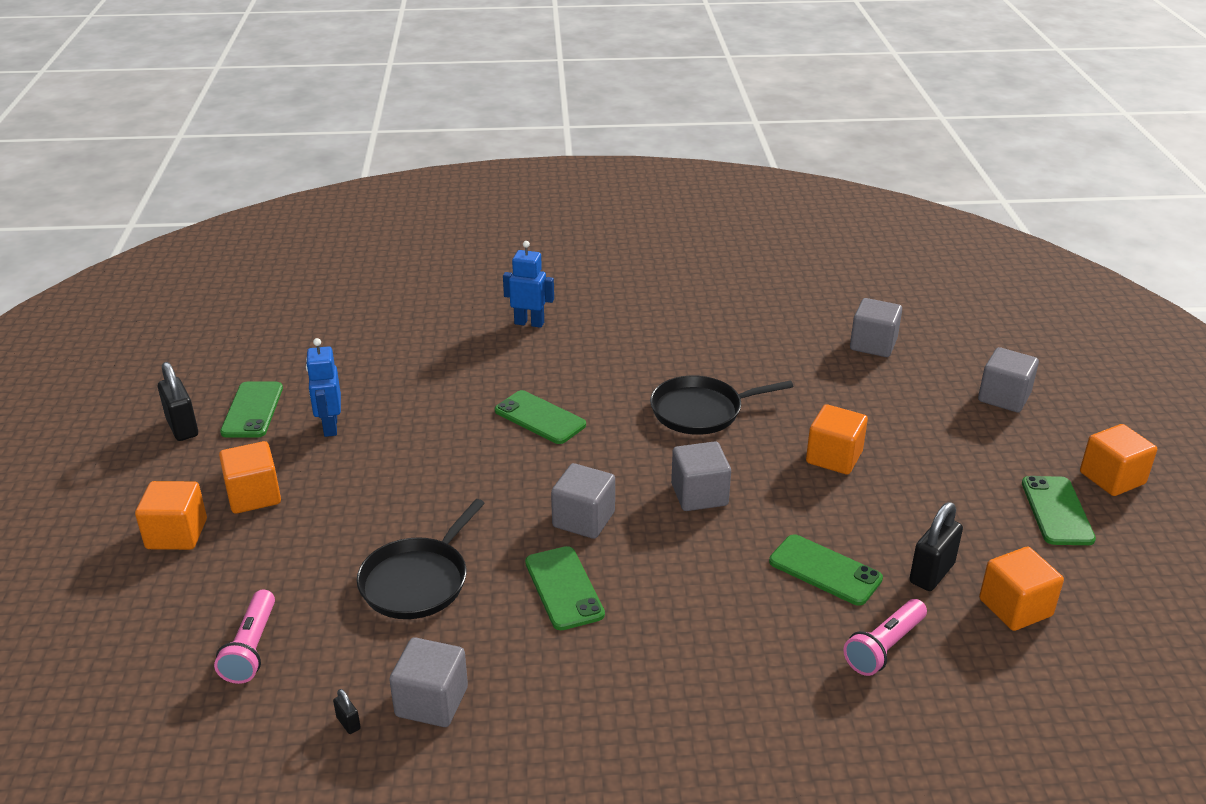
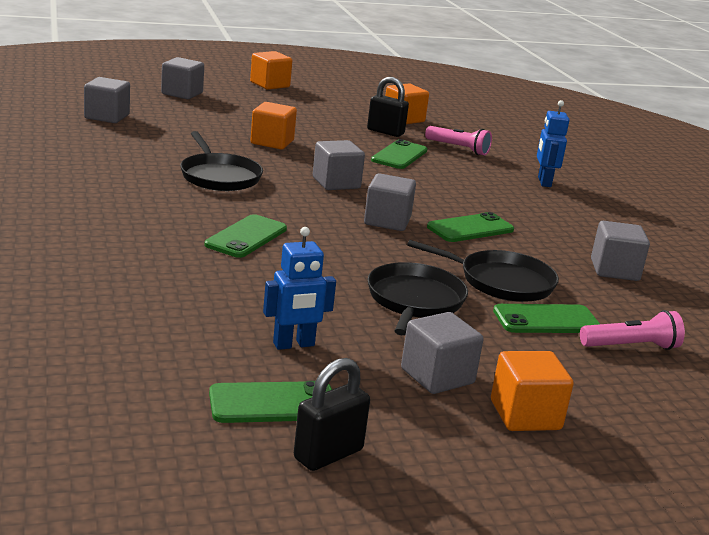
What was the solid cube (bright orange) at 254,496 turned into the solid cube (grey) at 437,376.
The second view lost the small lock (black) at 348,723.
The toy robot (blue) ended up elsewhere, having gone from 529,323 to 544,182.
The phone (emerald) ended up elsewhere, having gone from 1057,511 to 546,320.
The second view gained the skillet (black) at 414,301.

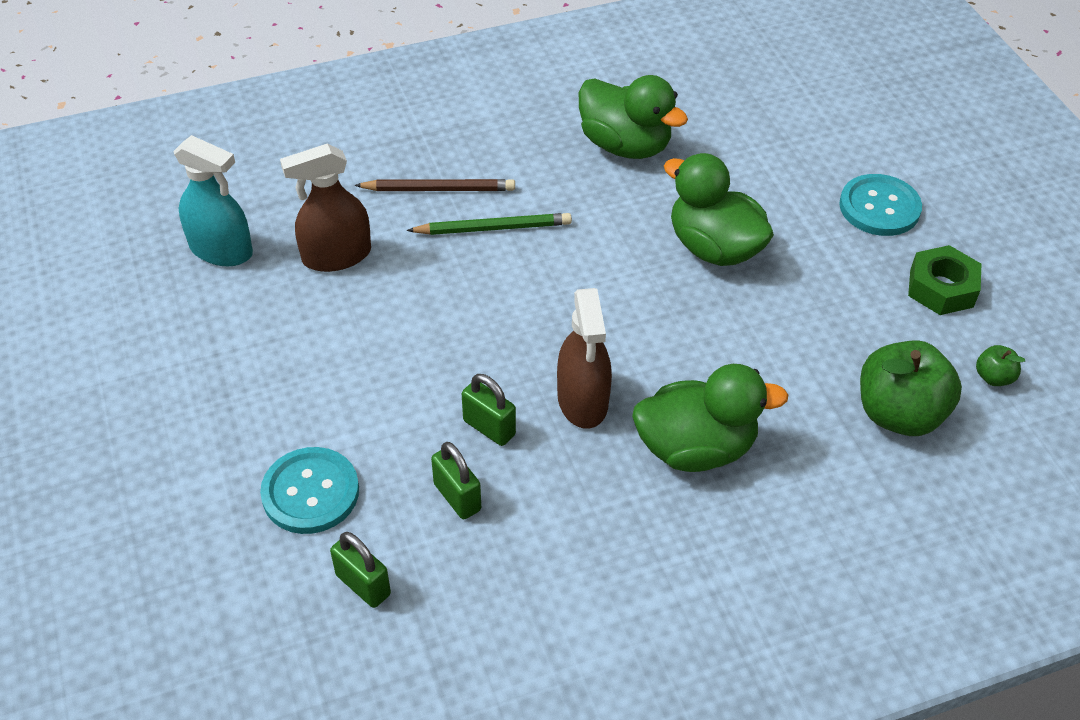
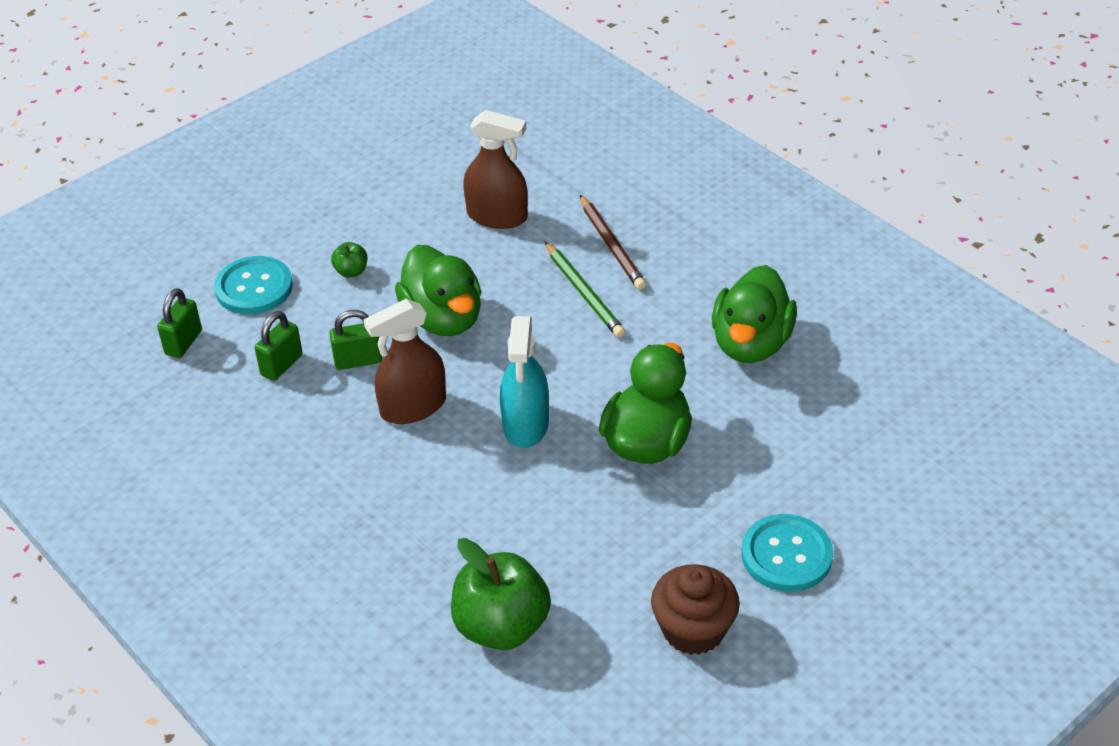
The spray bottle (aqua) ended up elsewhere, having gone from 221,250 to 526,424.
The spray bottle (dark brown) at 336,256 ended up facing another way, 150 degrees clockwise from before.
The small lock (emerald) at 489,427 ended up facing another way, 60 degrees clockwise from before.
The toy duck (emerald) ended up elsewhere, having gone from 695,448 to 443,319.
Where the nut (emerald) stood at 941,288, the fairy cake (dark brown) came to stand at 693,629.
The apple (emerald) ended up elsewhere, having gone from 993,377 to 351,271.

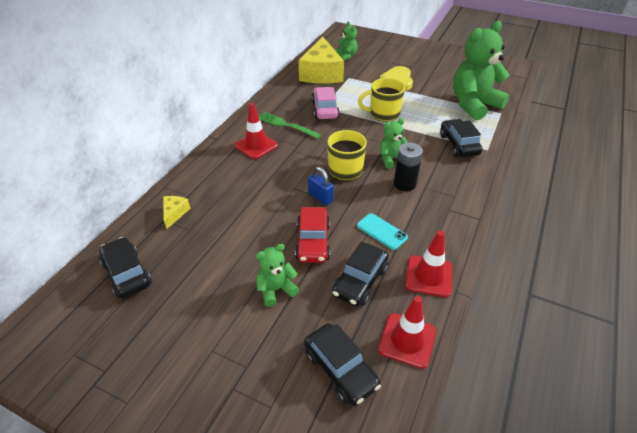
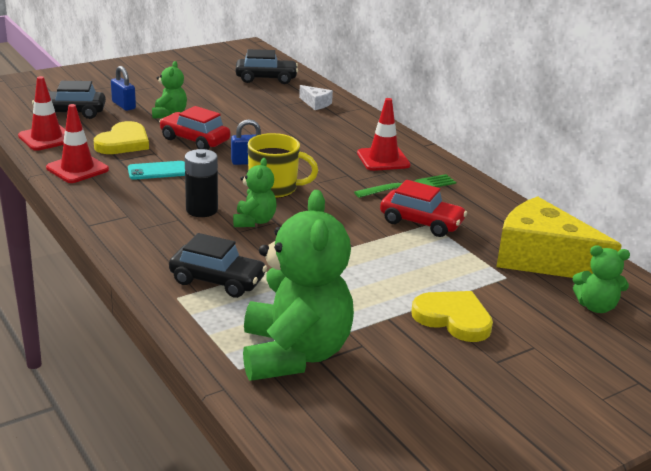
What was the cheese (golden) at 174,213 turned into the cheese (white) at 316,104.
What was the car (pink) at 325,109 turned into the car (scarlet) at 421,222.
Where the car (black) stood at 360,281, the love heart (golden) came to stand at 123,142.
The second view lost the mug (golden) at 383,114.
The second view gained the small lock (blue) at 123,105.

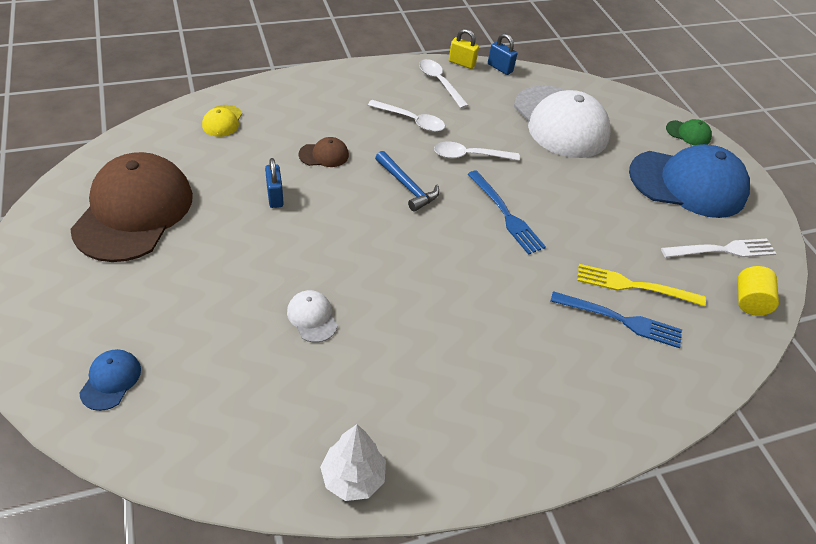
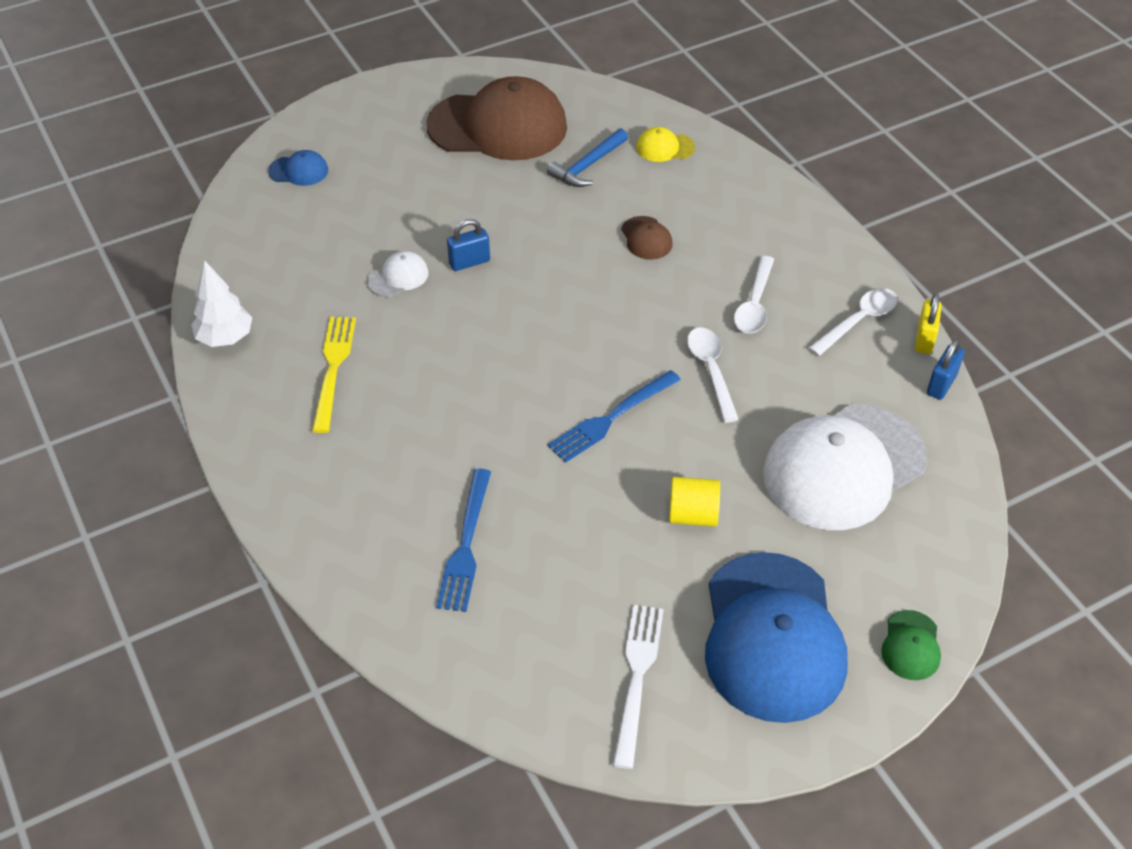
The small lock (blue) ended up elsewhere, having gone from 275,196 to 469,262.
The claw hammer (blue) ended up elsewhere, having gone from 407,186 to 587,166.
The fork (golden) ended up elsewhere, having gone from 633,286 to 333,367.
The fork (white) at 723,250 ended up facing another way, 150 degrees counterclockwise from before.
The cylinder (golden) ended up elsewhere, having gone from 749,301 to 692,515.

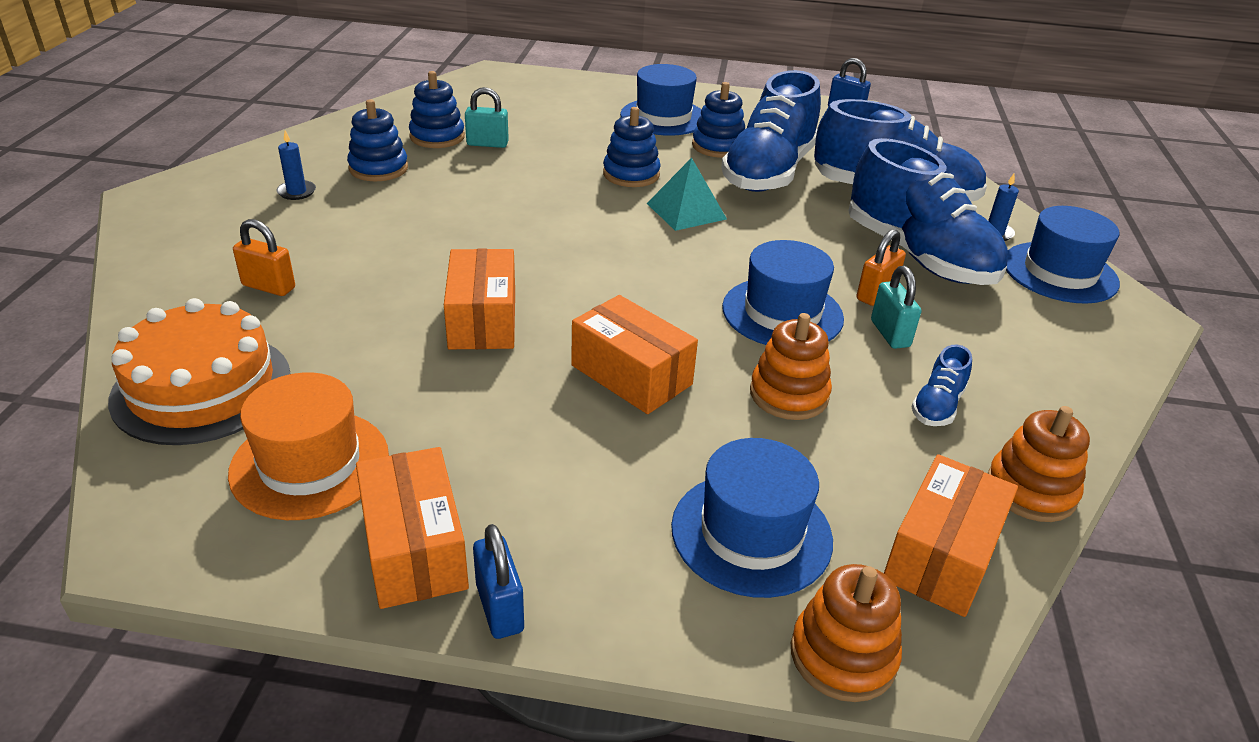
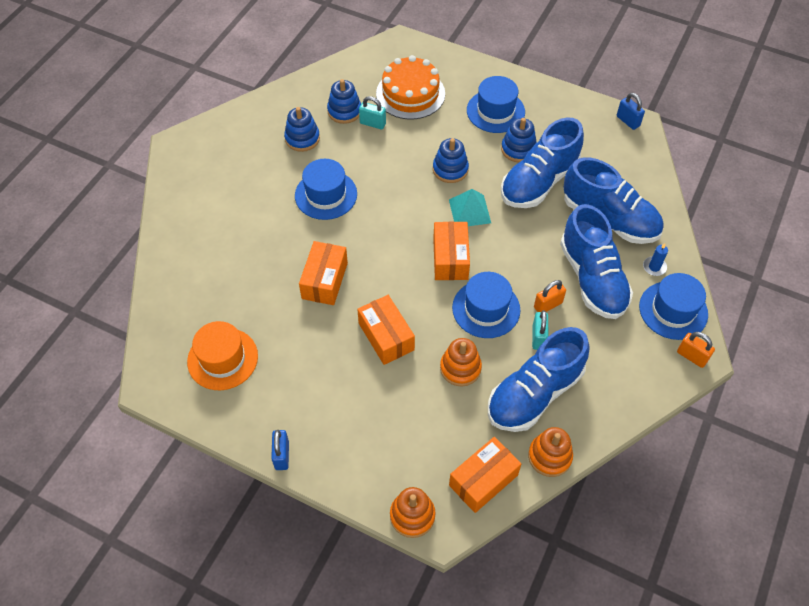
The cake (bright orange) ended up elsewhere, having gone from 202,387 to 410,94.
The small lock (bright orange) ended up elsewhere, having gone from 269,287 to 691,356.
The second view lost the wax candle (blue) at 296,192.
The box (bright orange) ended up elsewhere, having gone from 414,548 to 450,258.
The hat (blue) ended up elsewhere, having gone from 751,533 to 326,195.
The size of the lace-up shoe (blue) at 937,406 changed by a factor of 2.37.

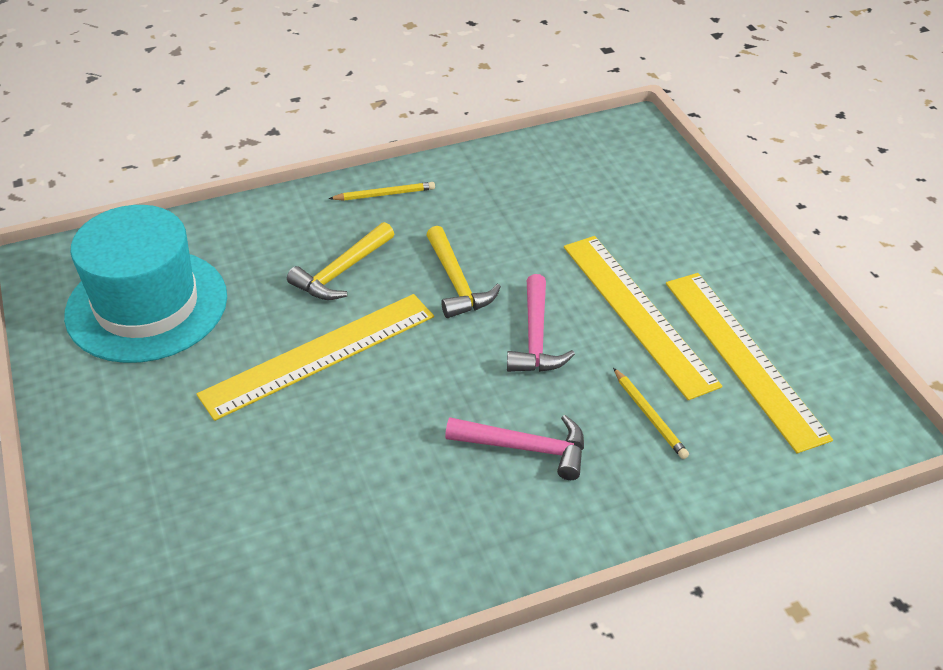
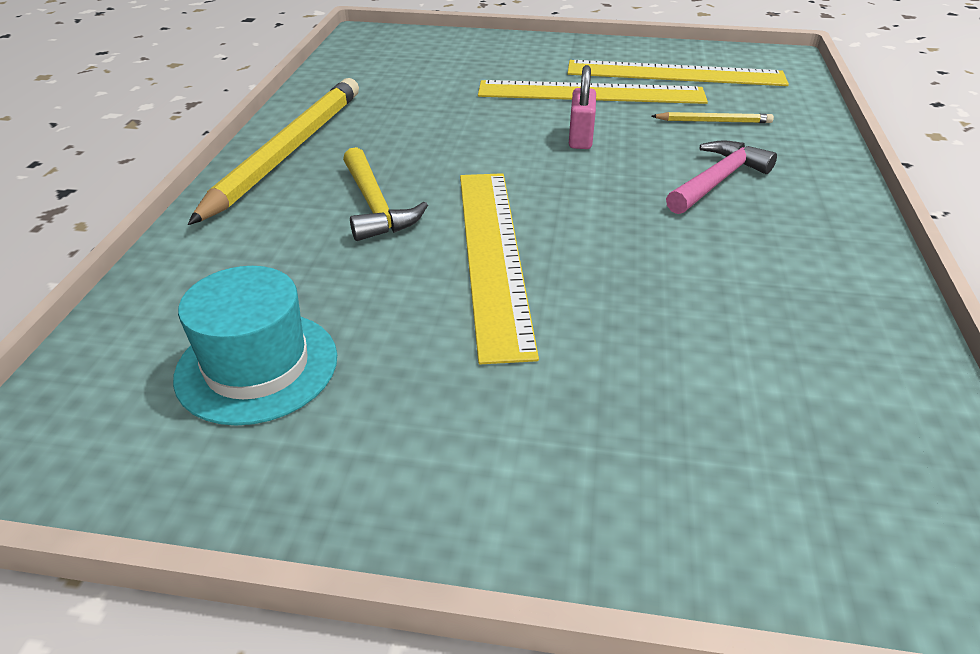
The size of the hat (aqua) at 147,305 changed by a factor of 0.62.
The size of the pencil (golden) at 384,194 changed by a factor of 2.36.
The second view lost the claw hammer (golden) at 457,283.
Where the claw hammer (pink) stood at 536,338, the small lock (pink) came to stand at 580,138.

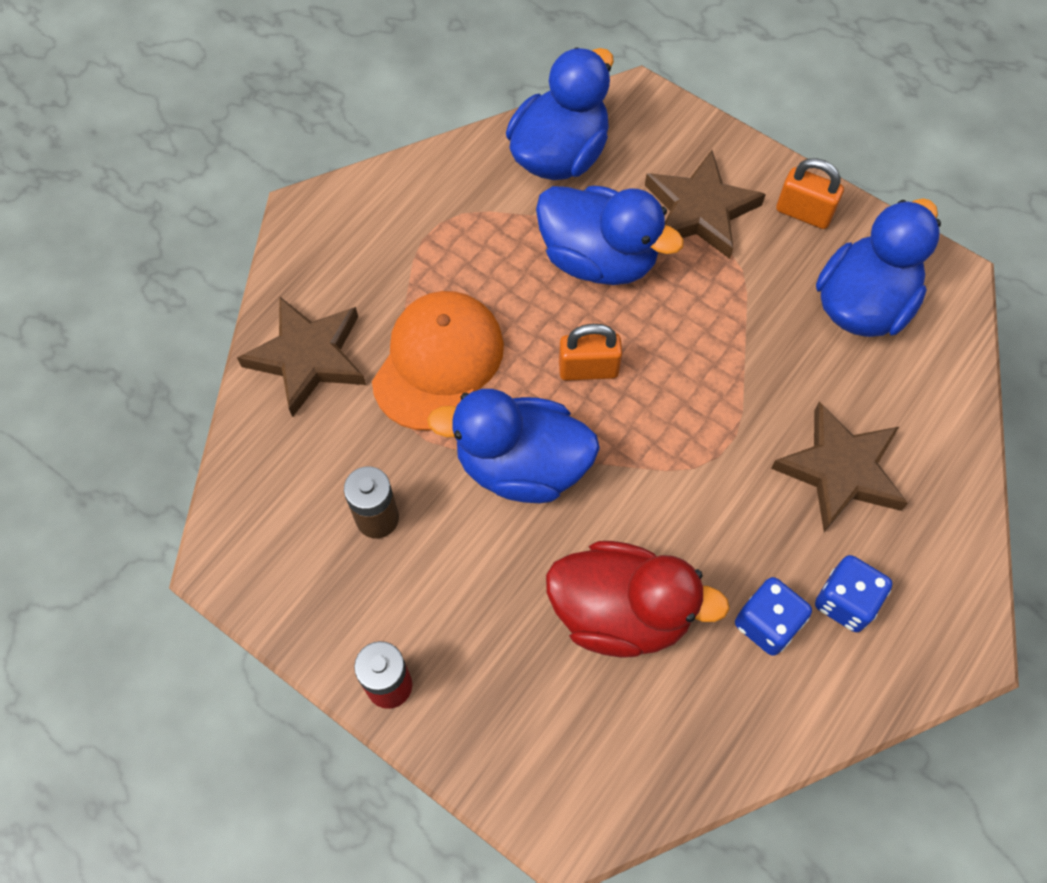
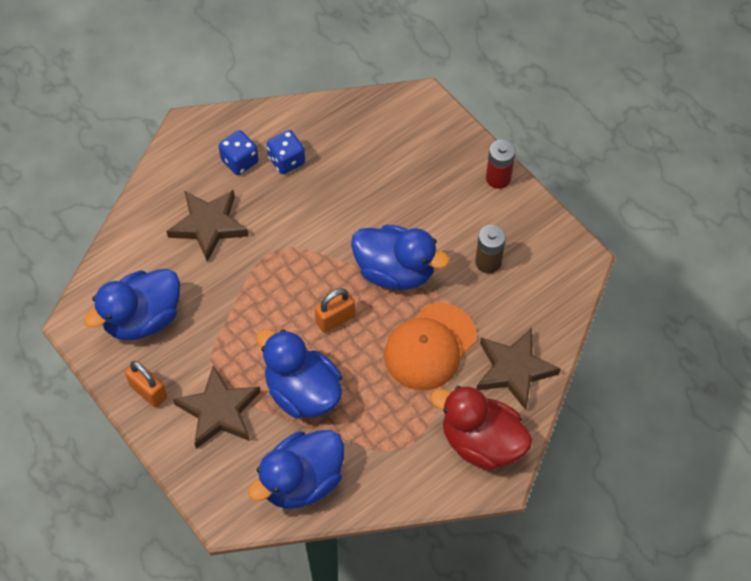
The toy duck (scarlet) ended up elsewhere, having gone from 621,613 to 481,443.
The small lock (bright orange) at 588,369 ended up facing another way, 45 degrees counterclockwise from before.

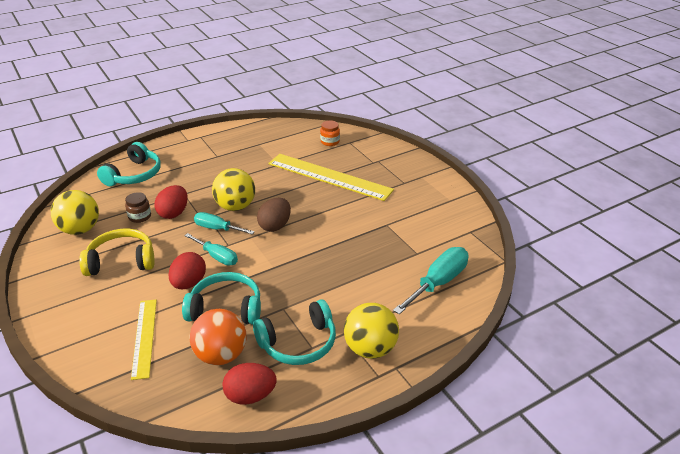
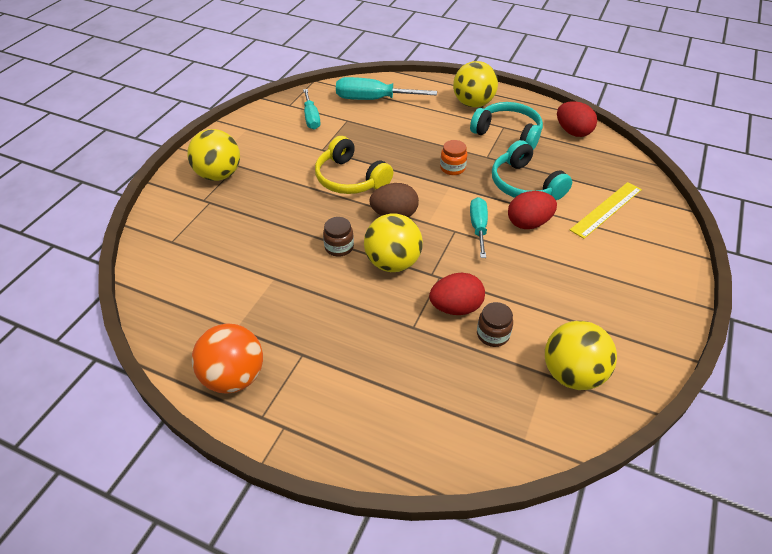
The headset (golden) ended up elsewhere, having gone from 121,261 to 350,178.
The second view lost the headset (aqua) at 134,175.
The play ball (bright orange) ended up elsewhere, having gone from 221,355 to 234,377.
The hand screwdriver (aqua) ended up elsewhere, having gone from 217,228 to 311,118.
The second view lost the straightedge (golden) at 329,176.
The preserve jar (bright orange) ended up elsewhere, having gone from 330,142 to 452,168.
The second view gained the play ball (golden) at 219,175.
The second view gained the preserve jar (dark brown) at 339,247.

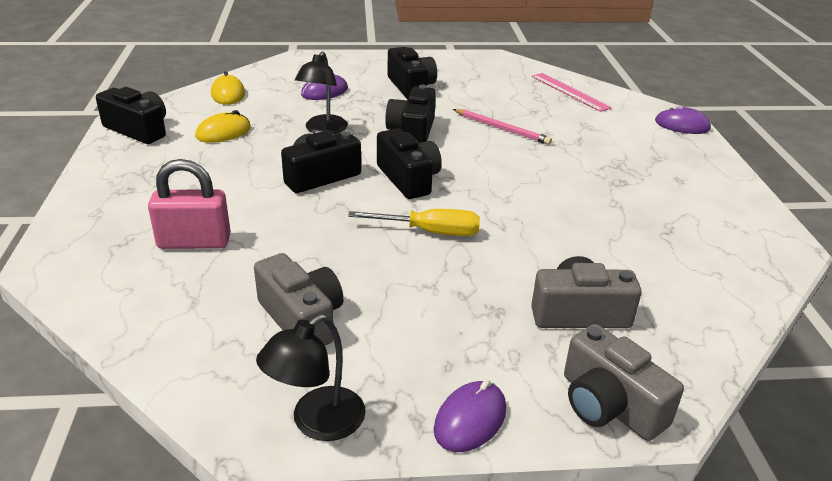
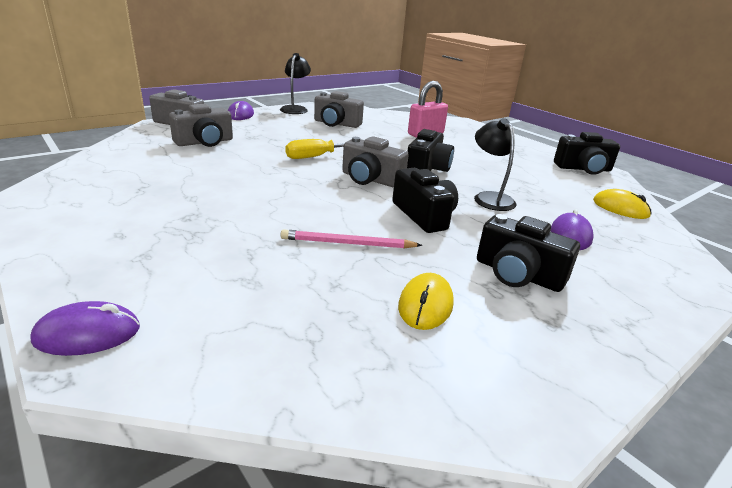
The PC mouse (golden) ended up elsewhere, having gone from 223,132 to 425,305.
What was the photo camera (black) at 408,179 turned into the photo camera (grey) at 370,179.
The second view lost the straightedge (pink) at 569,91.

